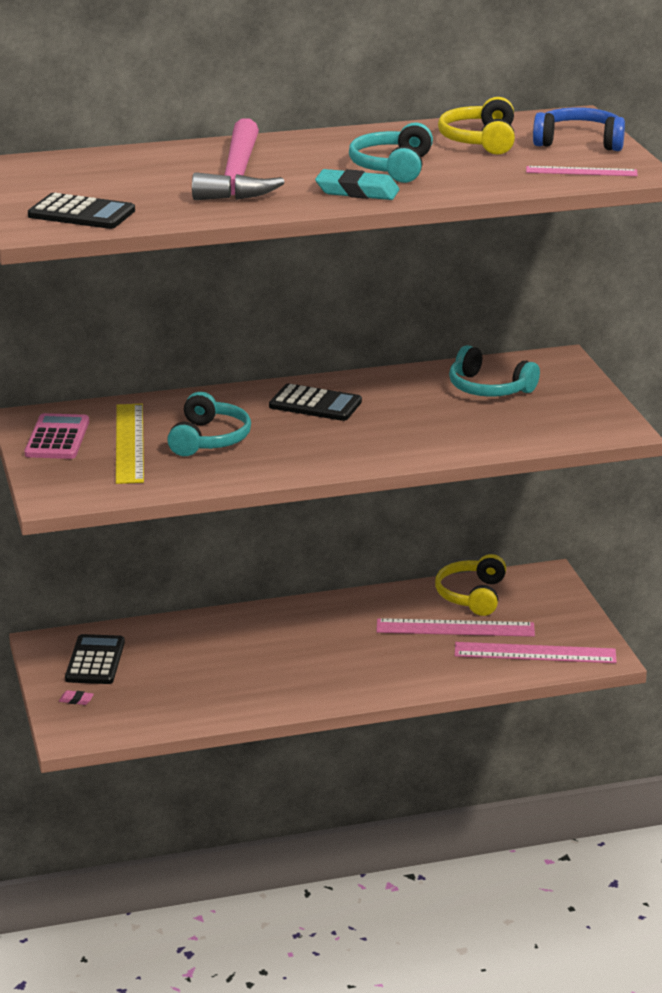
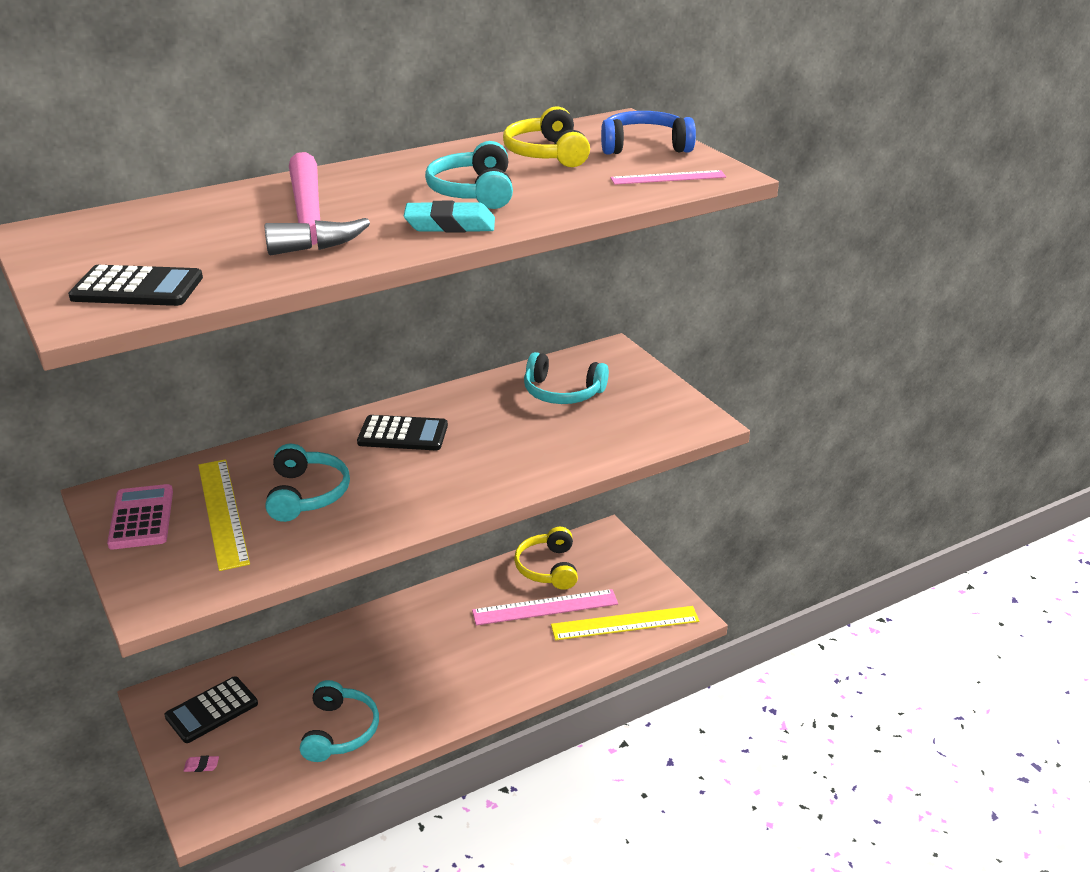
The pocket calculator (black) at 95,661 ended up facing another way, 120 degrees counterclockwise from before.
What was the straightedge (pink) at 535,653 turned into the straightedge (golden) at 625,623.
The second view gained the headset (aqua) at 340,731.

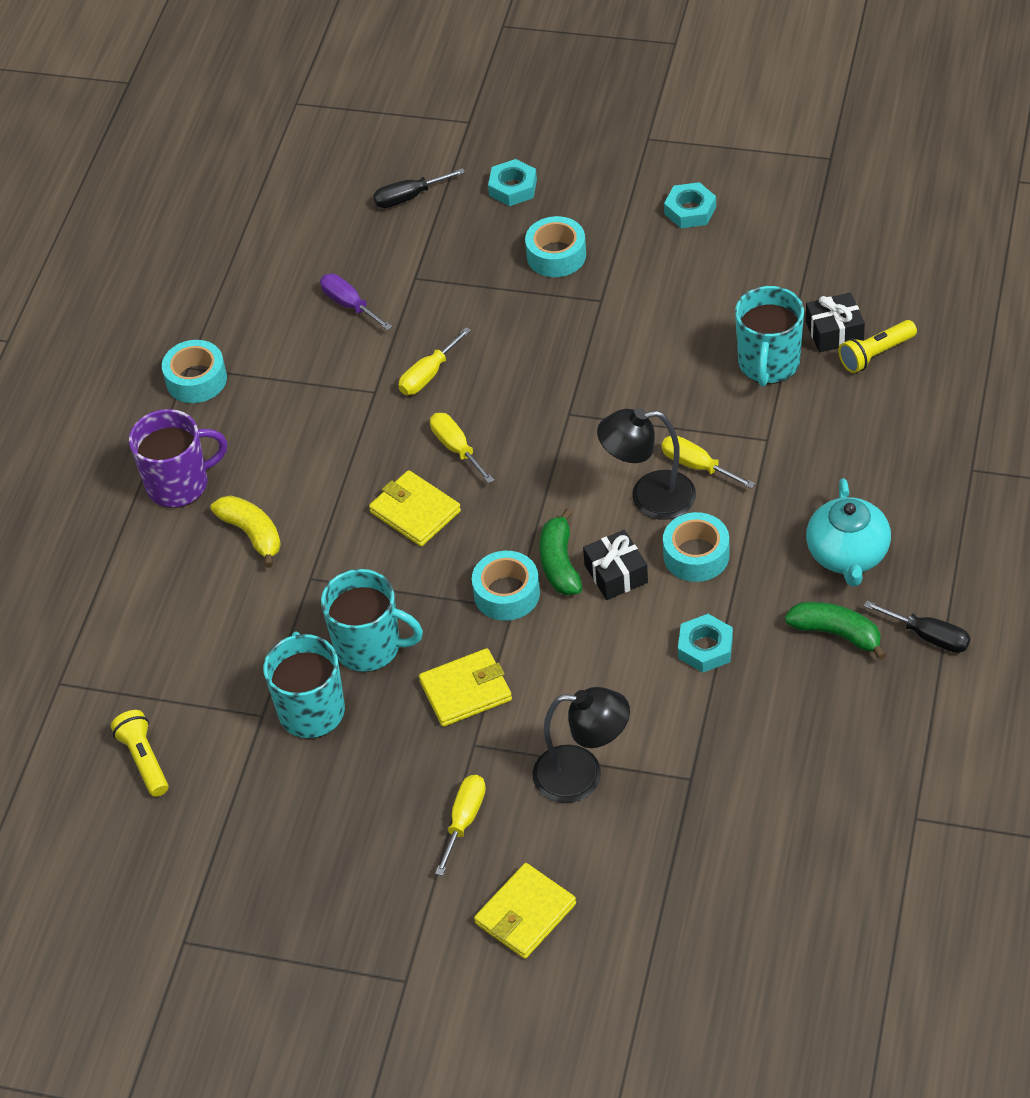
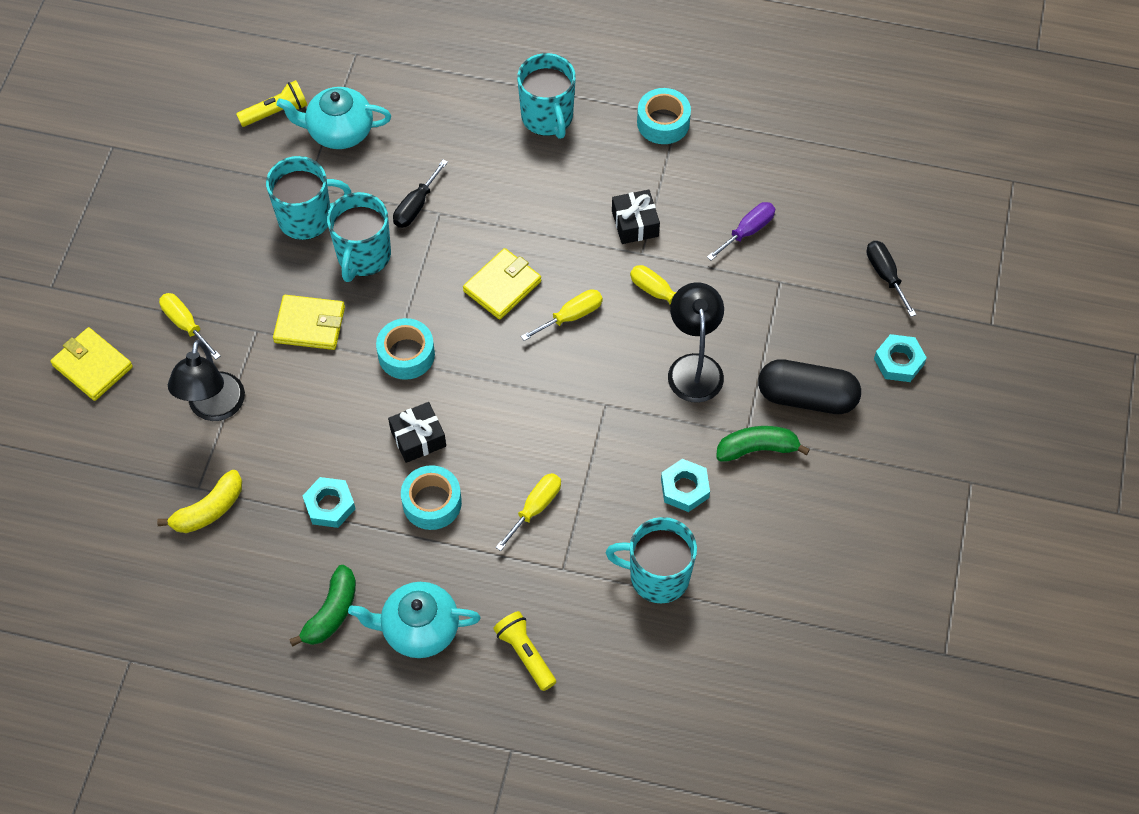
What was the mug (violet) at 179,484 turned into the mug (aqua) at 547,117.
The banana fruit (golden) ended up elsewhere, having gone from 252,534 to 209,510.
The card wallet (golden) at 466,691 ended up facing another way, 60 degrees counterclockwise from before.
The hand screwdriver (golden) at 464,820 ended up facing another way, 150 degrees counterclockwise from before.
Where the tape (aqua) stood at 556,255, the capsule (black) came to stand at 806,397.
The banana fruit (emerald) ended up elsewhere, having gone from 560,563 to 757,449.
The lamp (black) ended up elsewhere, having gone from 649,497 to 694,367.
The nut (aqua) ended up elsewhere, having gone from 690,210 to 684,488.
The present (black) ended up elsewhere, having gone from 834,332 to 635,223.
The flashlight (golden) ended up elsewhere, having gone from 875,354 to 525,654.
The hand screwdriver (black) ended up elsewhere, having gone from 929,636 to 416,206.
The second view gained the teapot (aqua) at 339,131.

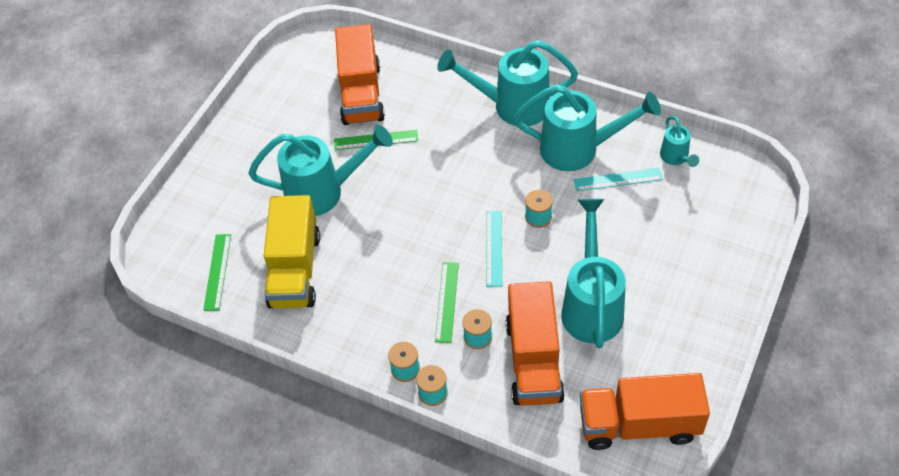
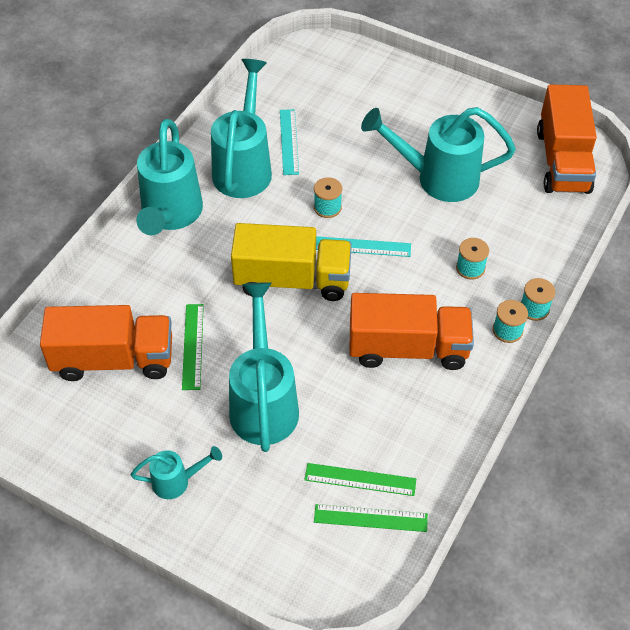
The toy truck (golden) ended up elsewhere, having gone from 295,270 to 292,279.
The straightedge (emerald) ended up elsewhere, having gone from 446,301 to 360,479.
The toy truck (bright orange) ended up elsewhere, having gone from 534,360 to 408,348.
The sprinkling can (aqua) ended up elsewhere, having gone from 676,158 to 177,481.

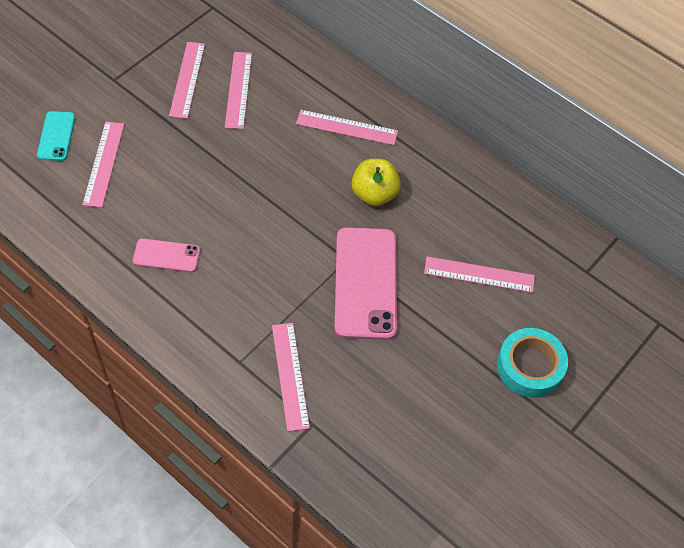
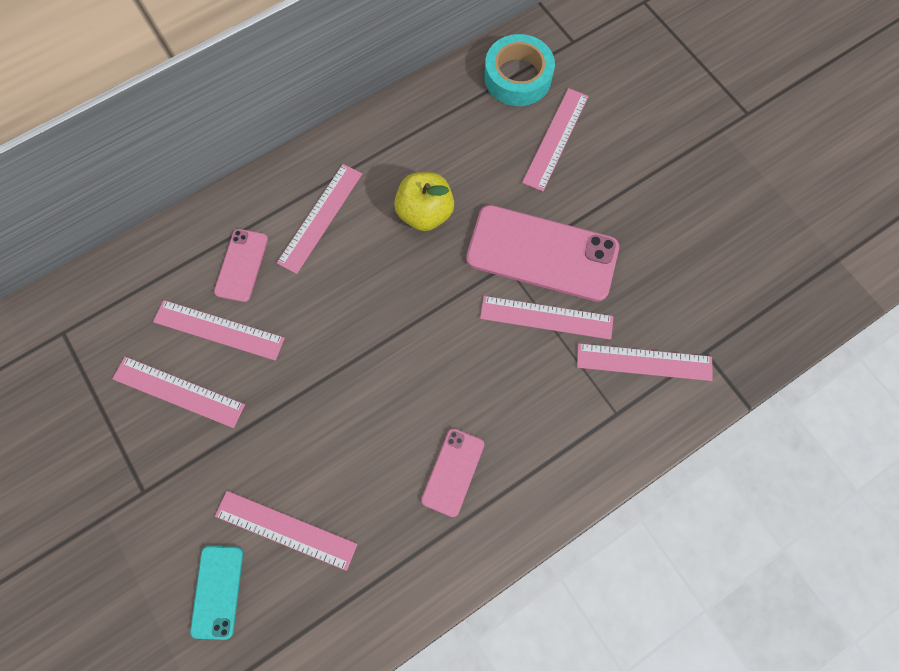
The phone (aqua) at 56,136 ended up facing another way, 75 degrees clockwise from before.
The tape (aqua) ended up elsewhere, having gone from 529,366 to 517,77.
The second view gained the phone (pink) at 242,265.
The second view gained the straightedge (pink) at 546,317.

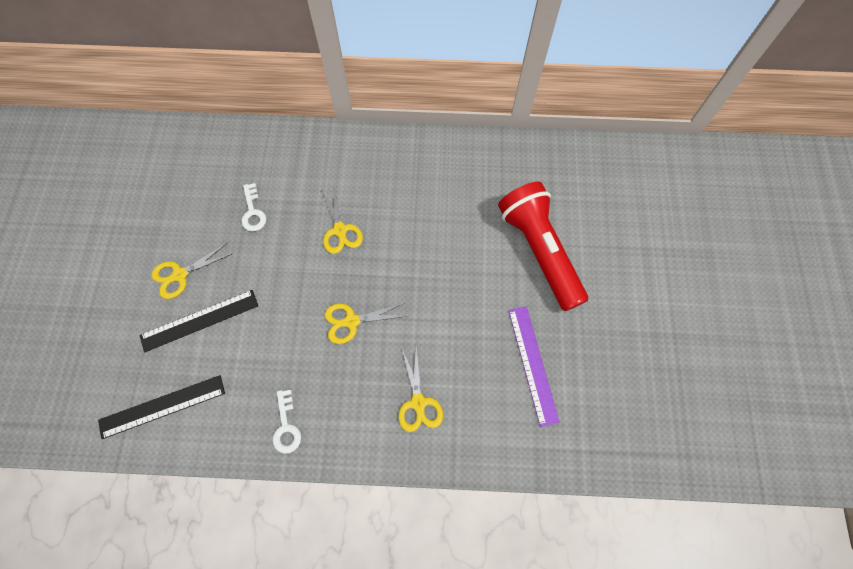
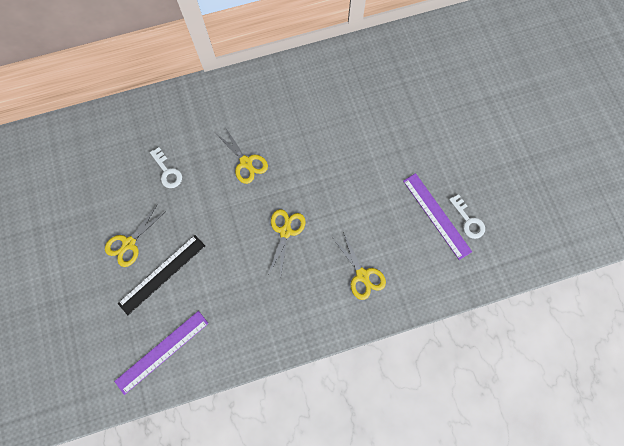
What was the straightedge (black) at 162,406 turned into the straightedge (violet) at 162,352.
The door key (white) ended up elsewhere, having gone from 286,426 to 468,220.
The shears (golden) at 352,321 ended up facing another way, 135 degrees clockwise from before.
The second view lost the flashlight (scarlet) at 539,251.

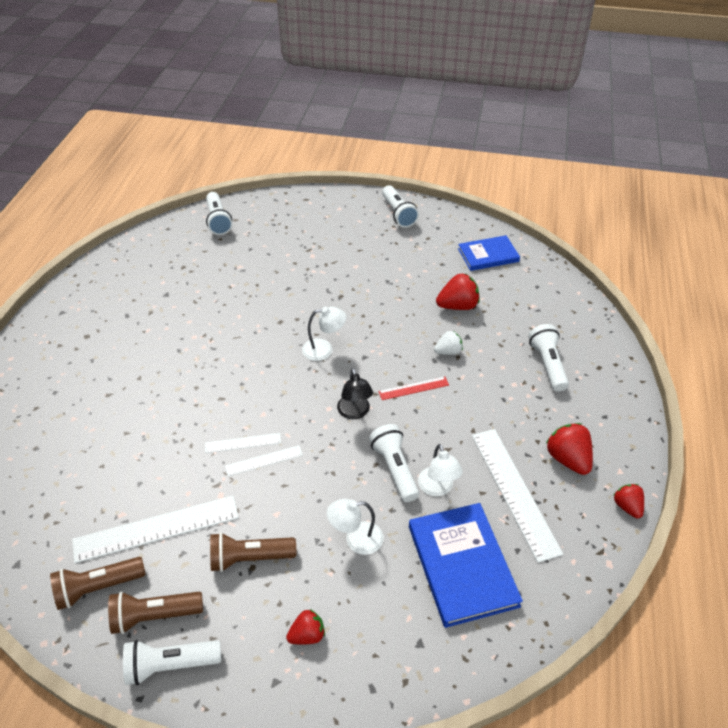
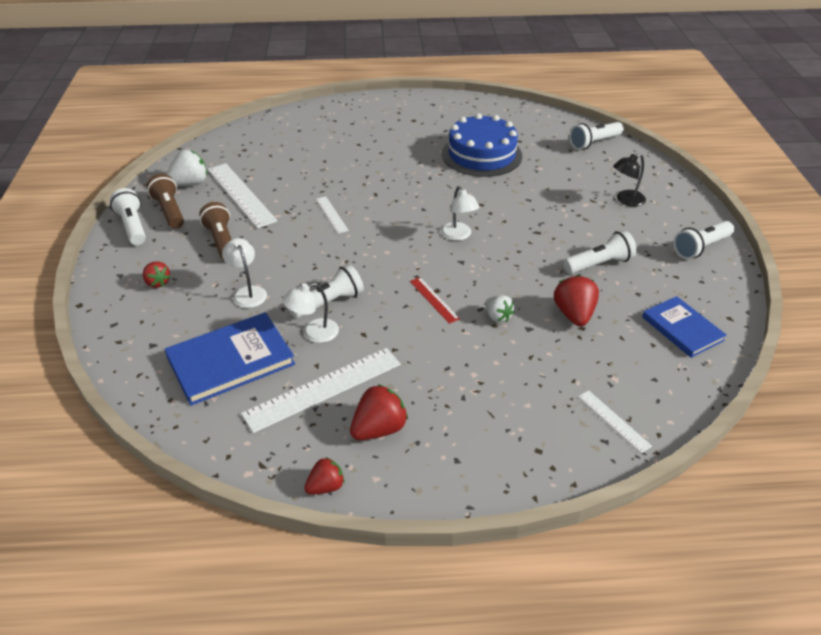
Where the flashlight (dark brown) stood at 98,587, the toy strawberry (white) came to stand at 190,183.
The straightedge (white) ended up elsewhere, having gone from 264,460 to 614,421.
The lamp (black) ended up elsewhere, having gone from 355,412 to 626,200.
The toy strawberry (scarlet) at 457,306 ended up facing another way, 150 degrees counterclockwise from before.
The flashlight (white) ended up elsewhere, having gone from 547,364 to 599,264.
The second view gained the cake (blue) at 481,155.

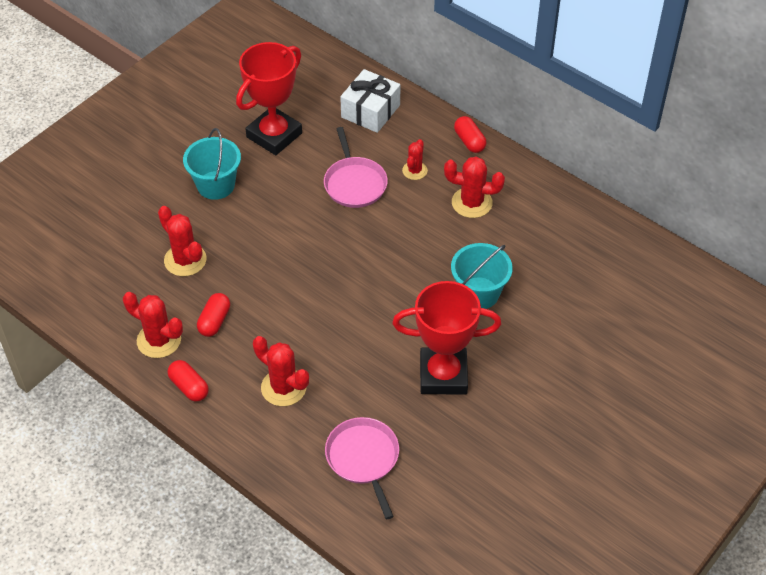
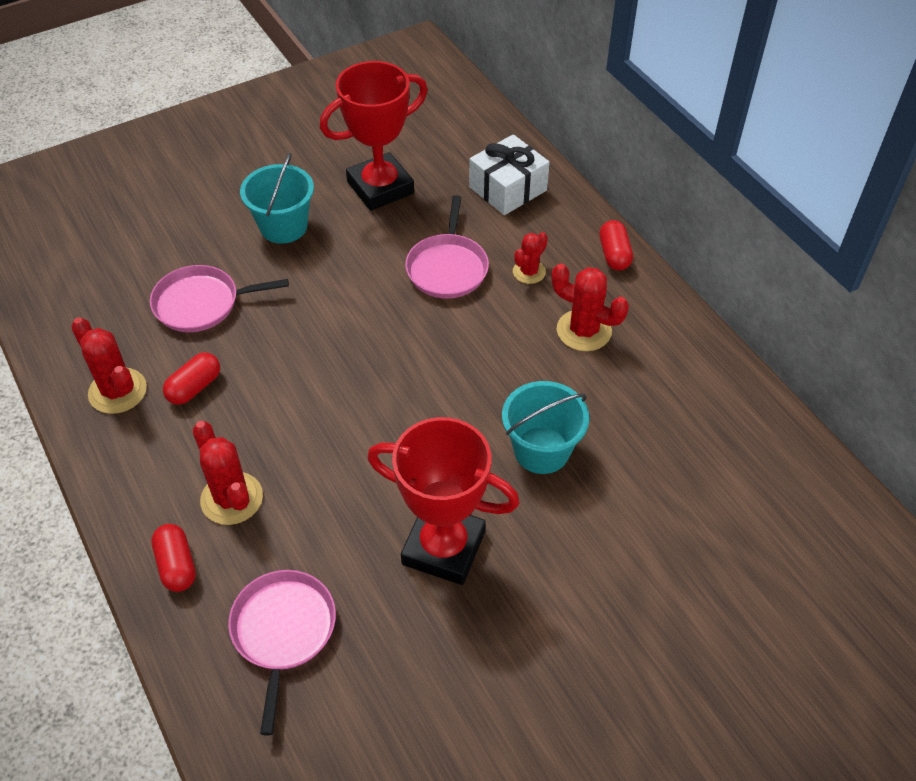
Where the prickly plant (scarlet) stood at 185,260, the skillet (pink) came to stand at 201,303.
The capsule (scarlet) ended up elsewhere, having gone from 189,387 to 176,565.

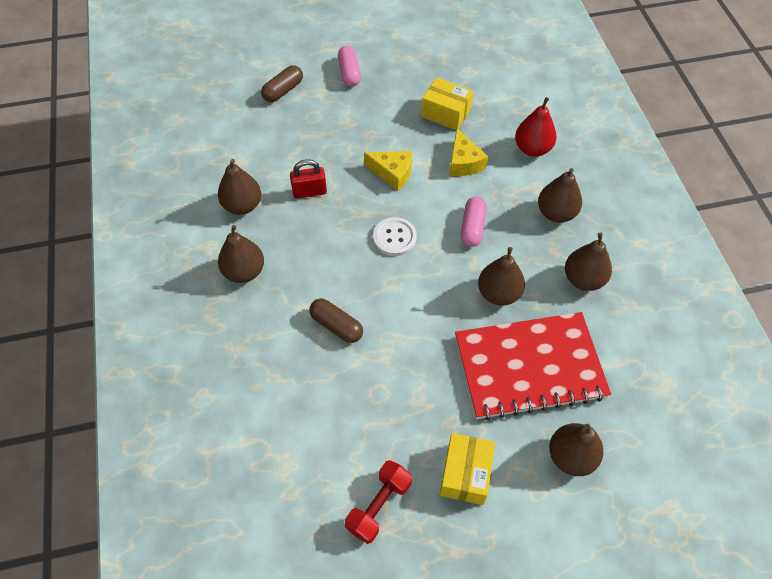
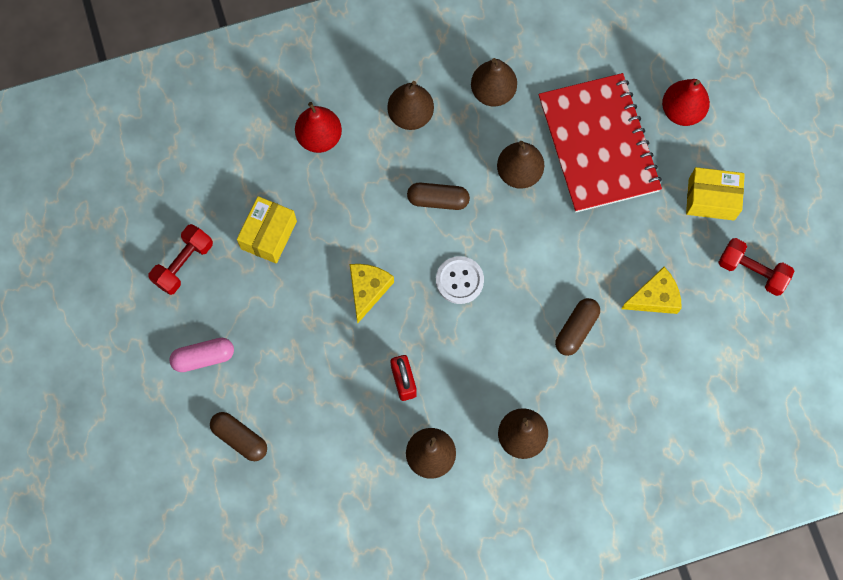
The cheese (golden) ended up elsewhere, having gone from 464,162 to 654,297.
What was the capsule (pink) at 472,227 turned into the capsule (dark brown) at 438,200.
What was the toy pear (dark brown) at 571,456 turned into the toy pear (scarlet) at 681,111.
The second view gained the hand weight (scarlet) at 183,264.

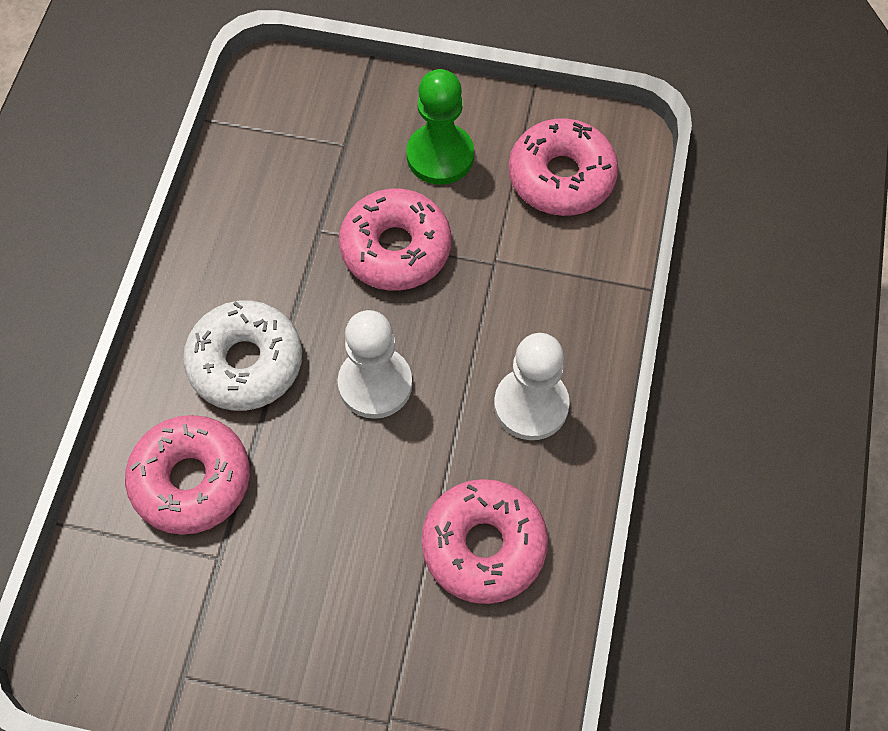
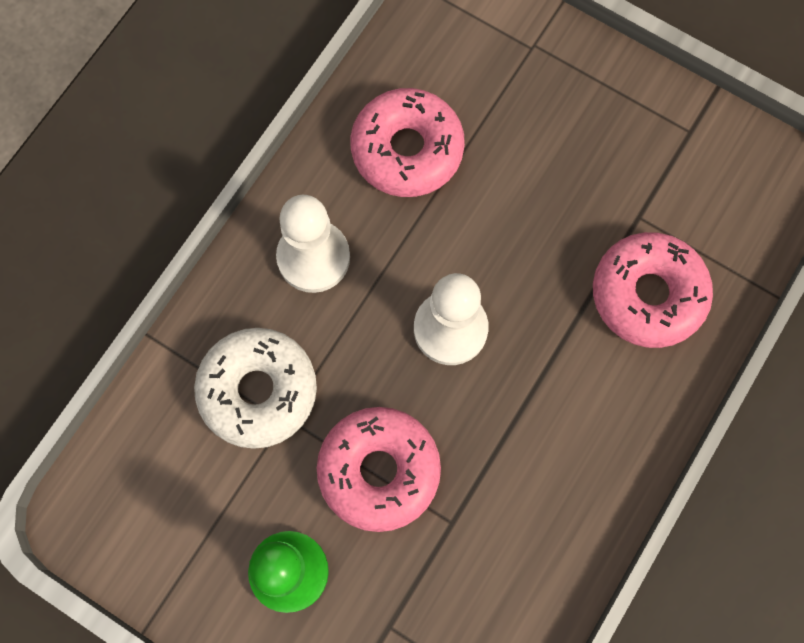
The donut (white) ended up elsewhere, having gone from 245,363 to 258,391.
The second view lost the donut (pink) at 561,177.

